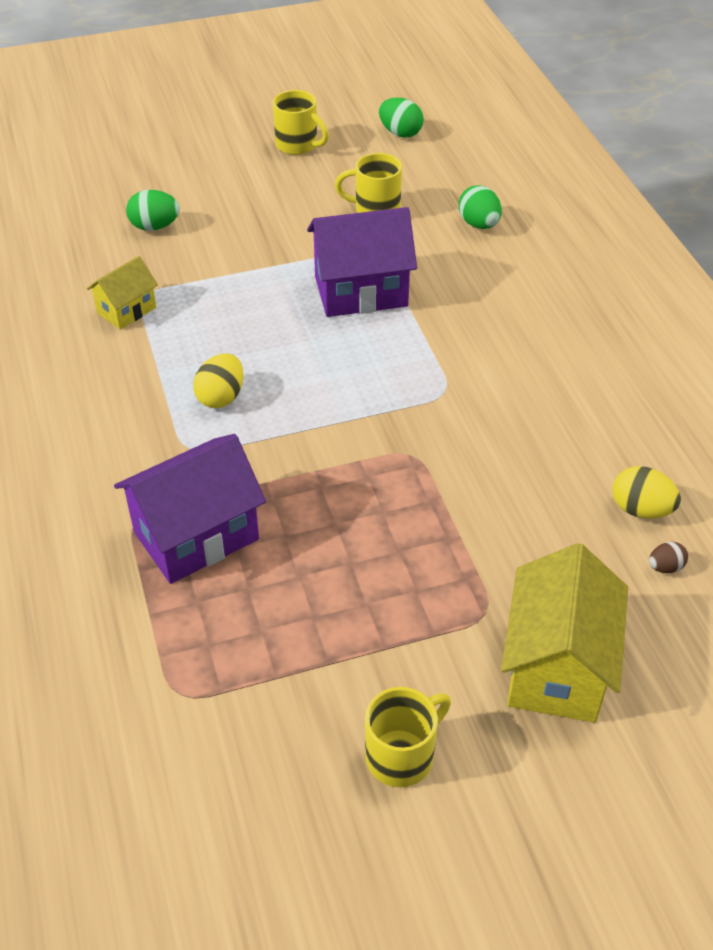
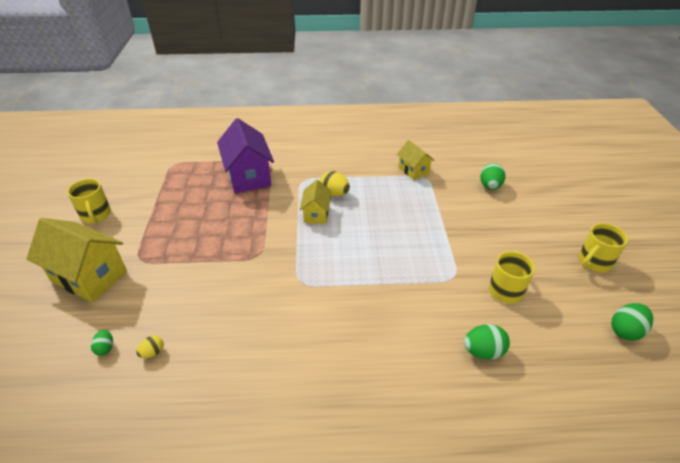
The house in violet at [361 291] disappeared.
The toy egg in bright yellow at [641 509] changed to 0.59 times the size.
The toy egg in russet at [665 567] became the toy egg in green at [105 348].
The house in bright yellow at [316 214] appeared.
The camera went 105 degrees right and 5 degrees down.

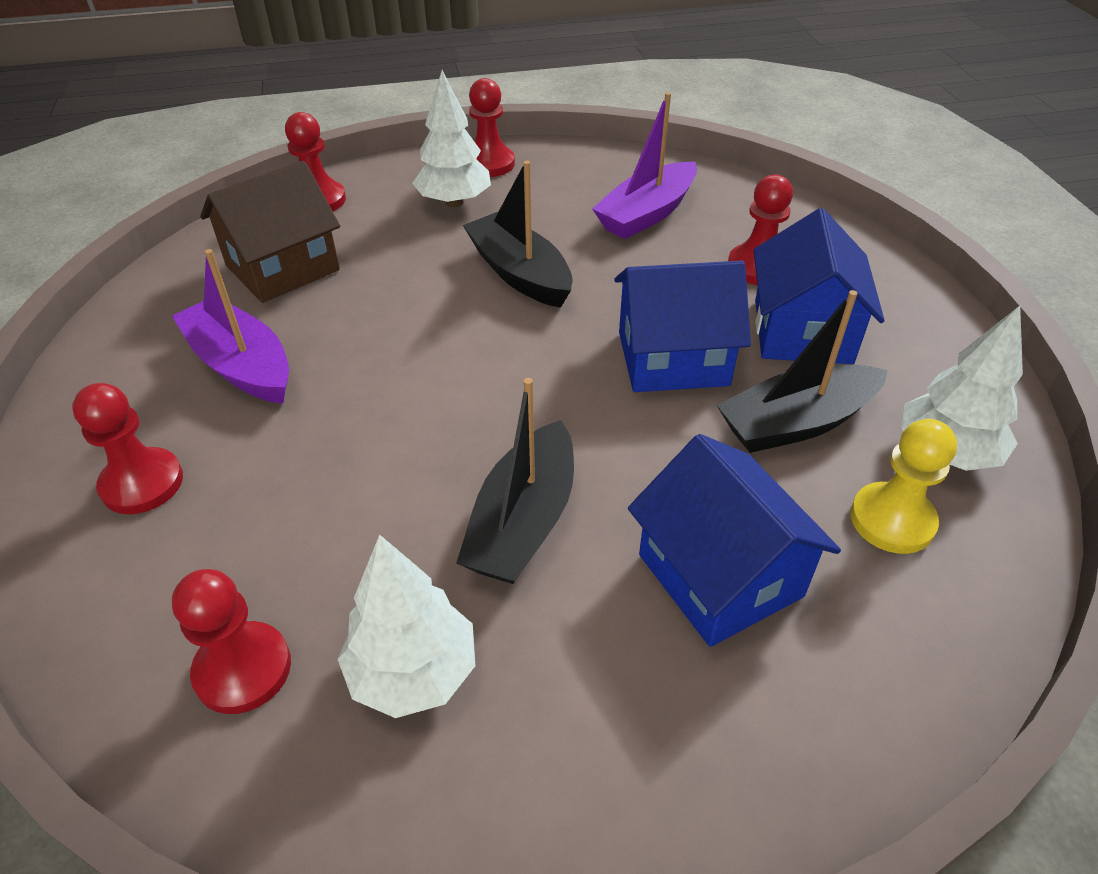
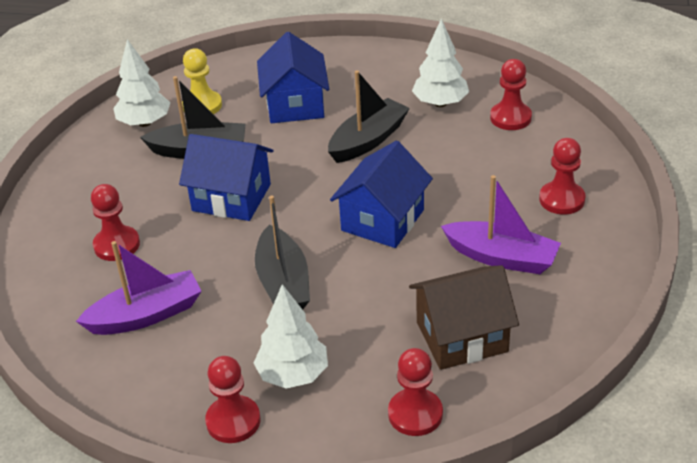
The boat in violet at [242 365] turned 45 degrees counterclockwise.
The house in royal blue moved from [802 331] to [382 220].
The camera went 155 degrees left and 5 degrees down.

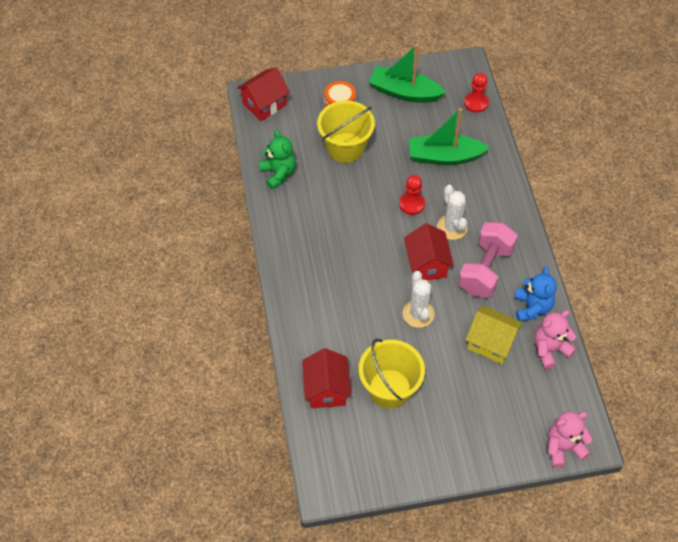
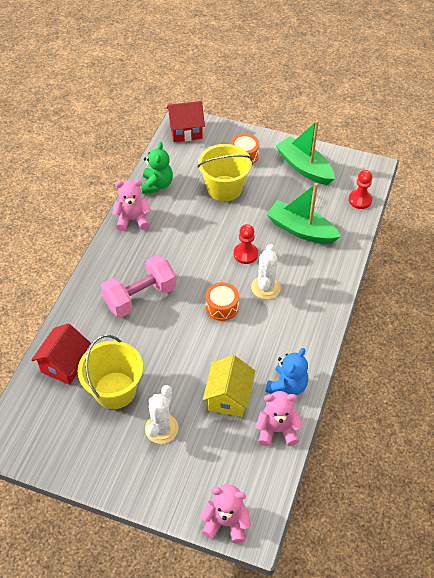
The prickly plant in white moved from [418 314] to [161 428].
The house in red at [427 264] was replaced by the drum in bright orange at [222 307].
The hand weight in rosy moved from [485 270] to [140 297].
The house in bright yellow at [491 343] turned 45 degrees clockwise.
The teddy bear in rosy at [133 219] appeared.
The camera went 30 degrees right and 5 degrees down.

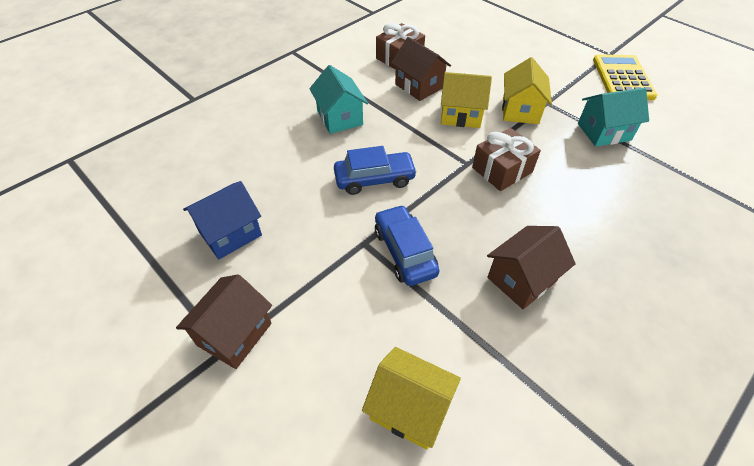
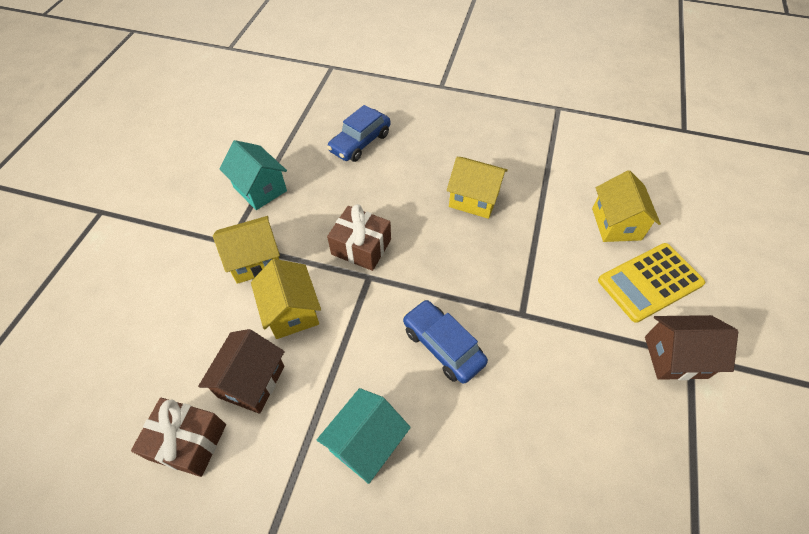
The house in royal blue at [230 233] disappeared.
The automobile in royal blue moved from [404 252] to [360 142].
The house in russet at [521 279] became the house in bright yellow at [474 199].
The pocket calculator in bright yellow moved from [622 78] to [650 282].
The camera went 120 degrees left and 5 degrees up.

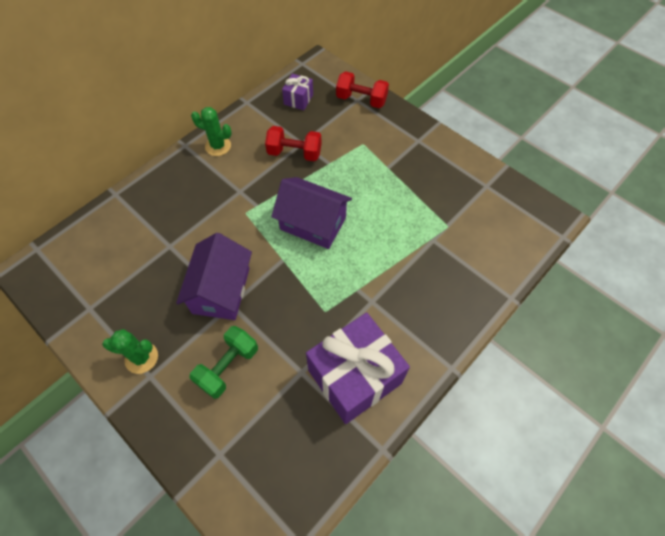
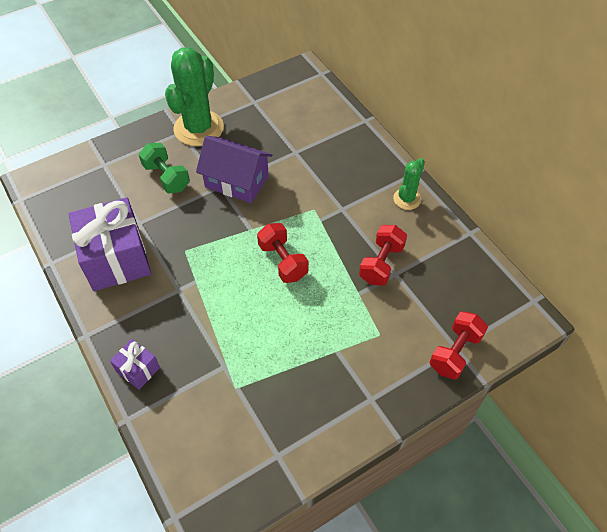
The prickly plant in green at [141 358] changed to 1.94 times the size.
The house in violet at [313 223] was replaced by the hand weight in red at [283 261].
The wrapped gift in violet moved from [298 99] to [138 369].
The camera went 105 degrees right and 5 degrees down.

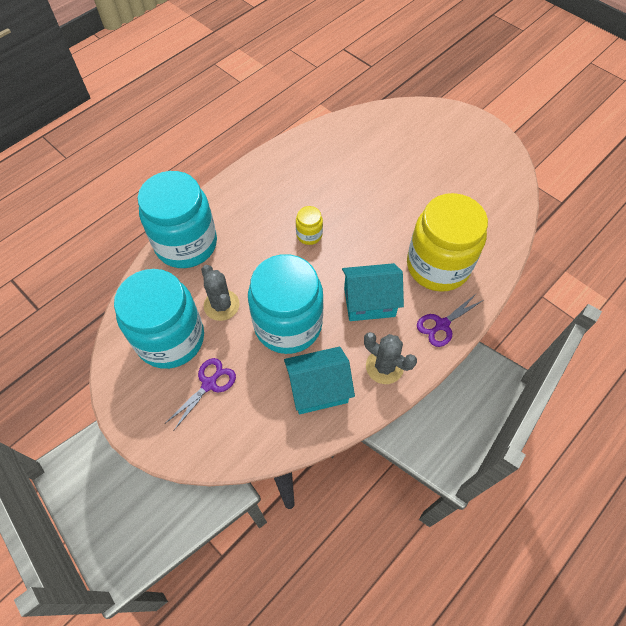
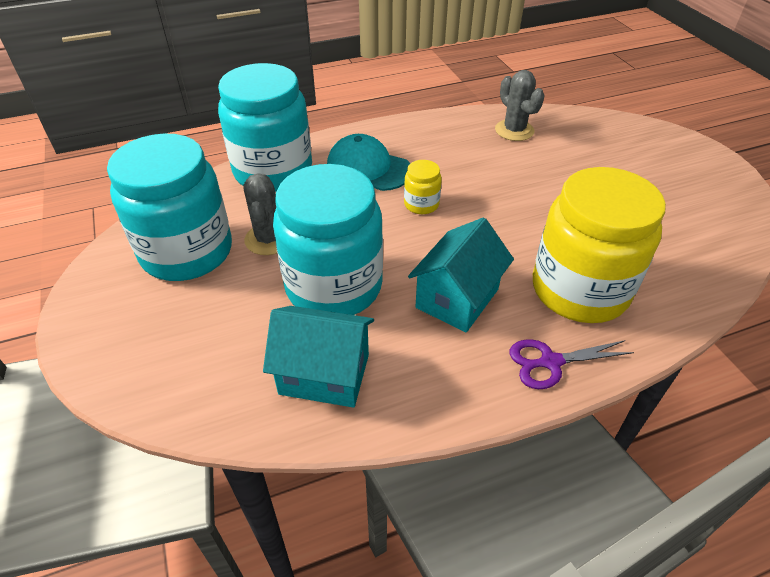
The scissors in violet at [209 384] disappeared.
The house in teal at [369 302] turned 75 degrees counterclockwise.
The prickly plant in ash-grey moved from [384 366] to [514 130].
The peaked cap in teal at [368 168] appeared.
The camera went 25 degrees right and 15 degrees down.

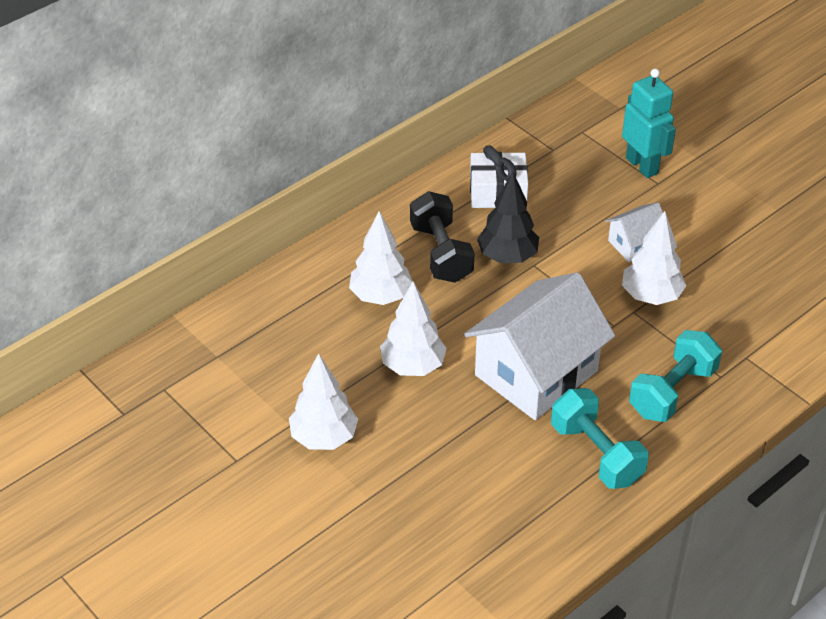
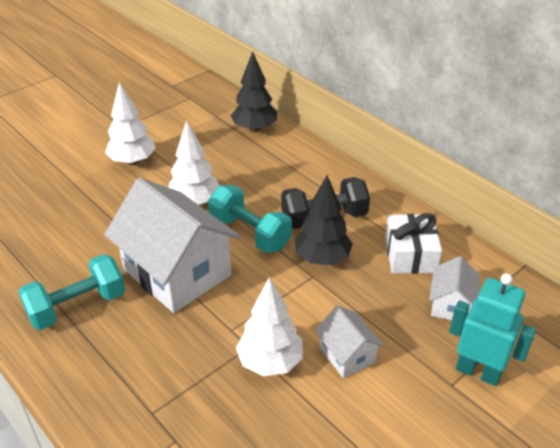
The tree in white at [380 296] disappeared.
The robot in teal at [642 165] turned 120 degrees counterclockwise.
The hand weight in teal moved from [672 391] to [250 233].
The tree in black at [254 129] appeared.
The house in white at [451 304] appeared.
The camera went 90 degrees right and 5 degrees down.

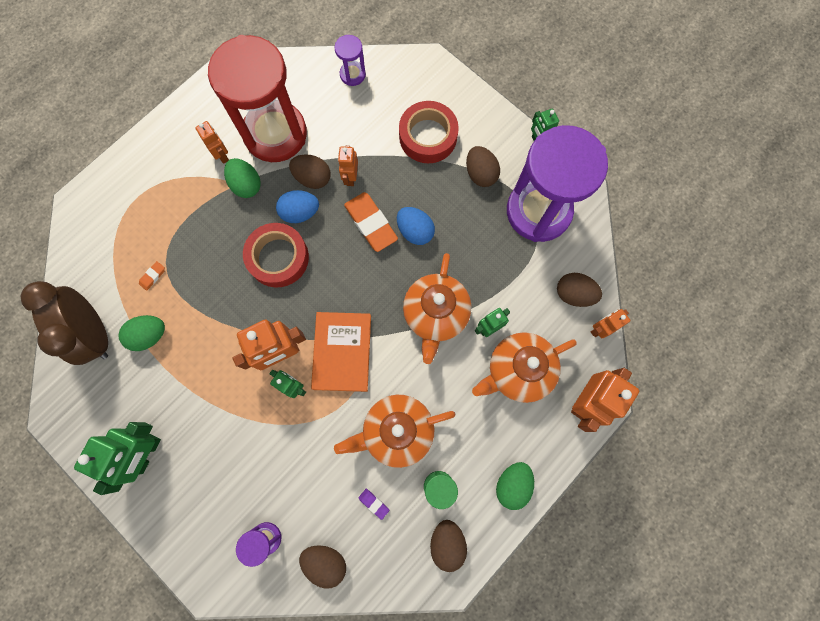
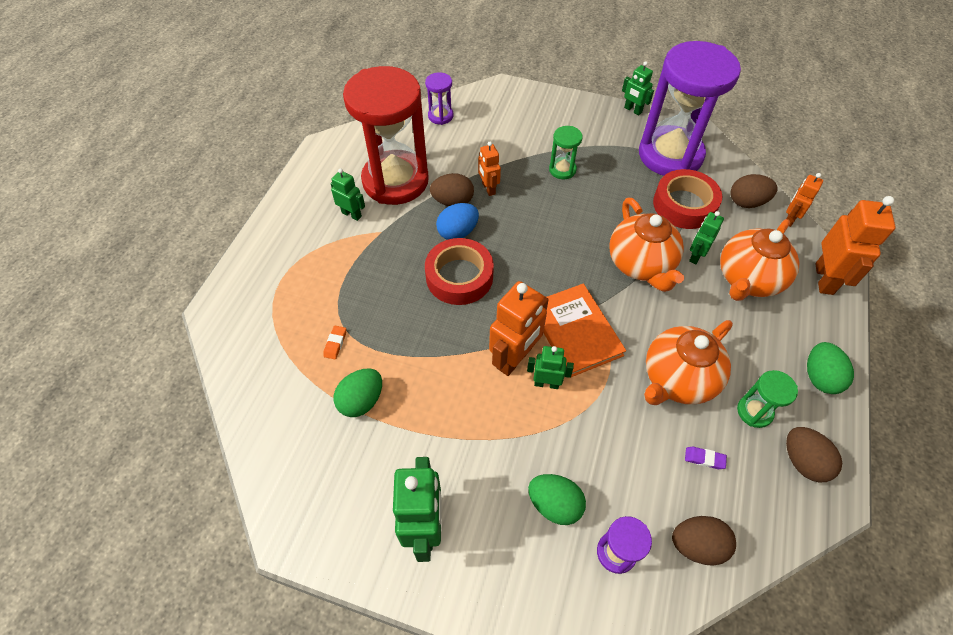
The alarm clock in russet at [96 333] disappeared.
The robot in bright orange at [222 155] became the robot in green at [351 214].
The toy egg in green moved from [246 185] to [554 504].
The gum eraser in bright orange at [371 223] disappeared.
The toy egg in royal blue at [415 231] disappeared.
The tape in red moved from [428 136] to [684 205].
The toy egg in russet at [480 174] disappeared.
The sandglass in green at [562 170] appeared.
The camera went 25 degrees left and 20 degrees down.

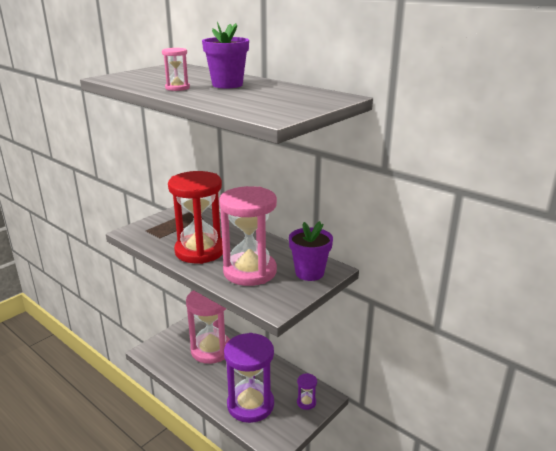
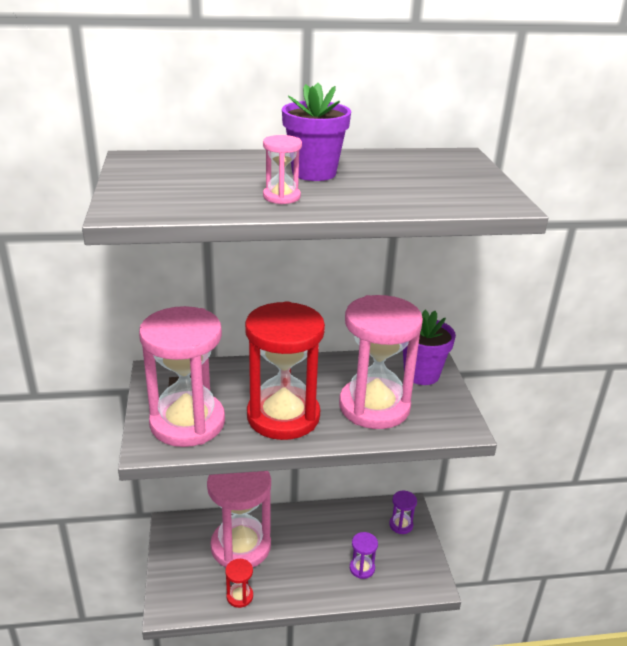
The sandglass in violet at [250 405] changed to 0.42 times the size.
The sandglass in rosy at [187 422] appeared.
The sandglass in red at [239 596] appeared.
The camera went 50 degrees left and 5 degrees up.

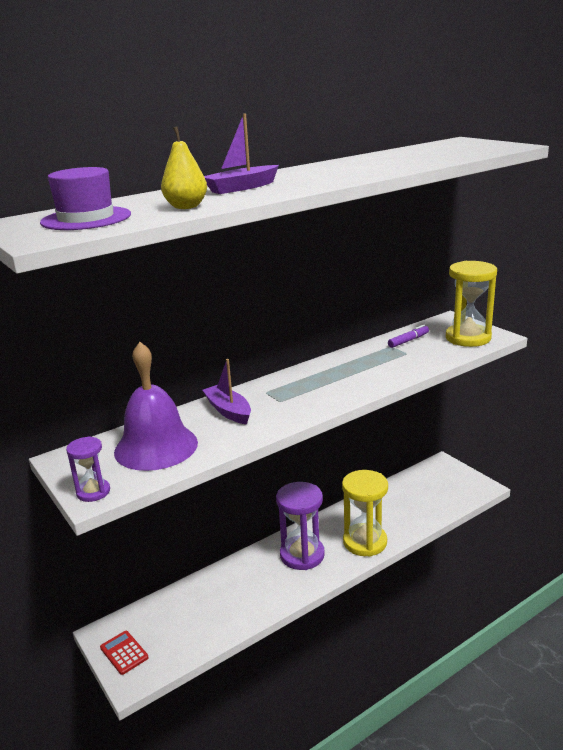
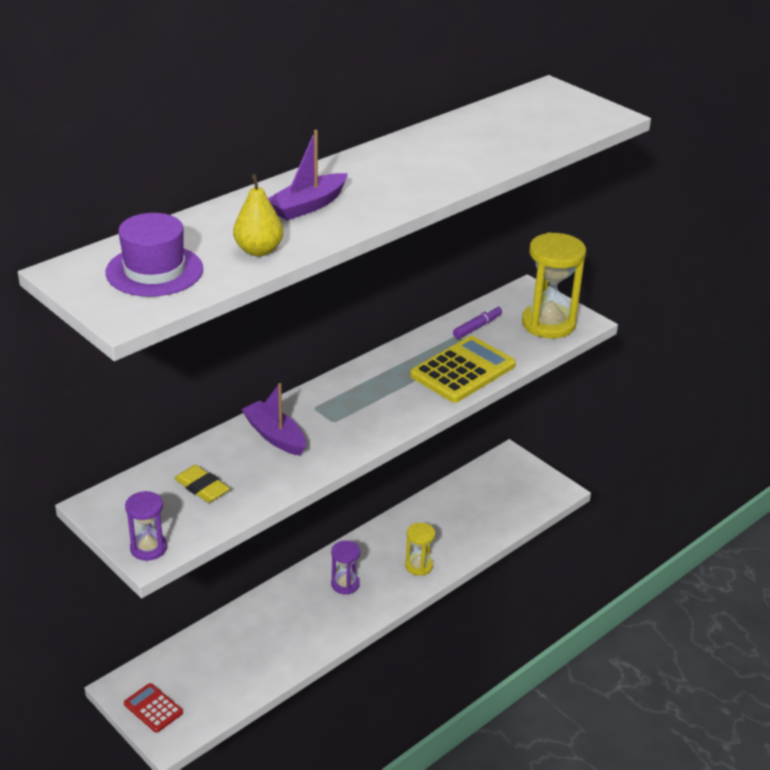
The school bell in violet at [156 447] was replaced by the gum eraser in bright yellow at [202 488].
The sandglass in violet at [302 555] changed to 0.53 times the size.
The sandglass in bright yellow at [365 542] changed to 0.53 times the size.
The pocket calculator in bright yellow at [463 370] appeared.
The camera went 10 degrees left and 10 degrees up.

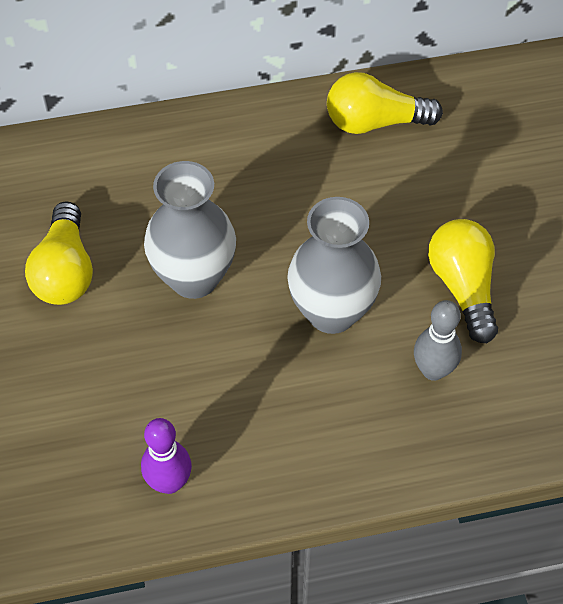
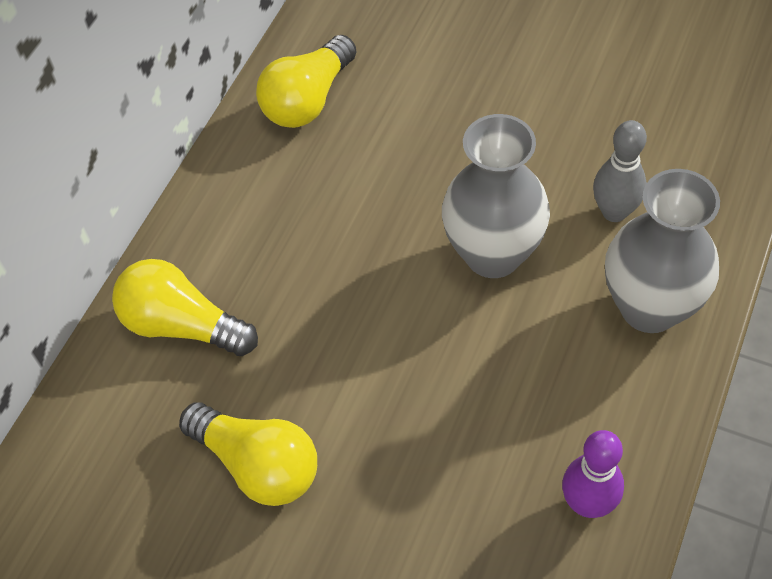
The tall vase in ash-grey moved from [194 278] to [649 307].
The light bulb in bright yellow moved from [463 287] to [183 325].
The camera went 50 degrees left and 0 degrees up.

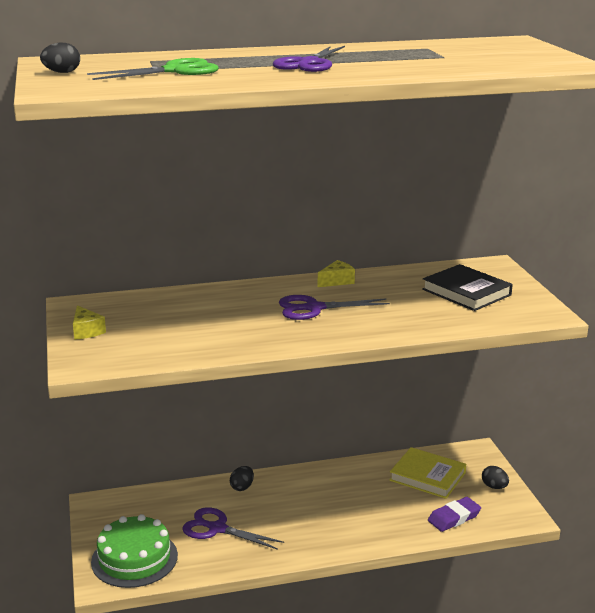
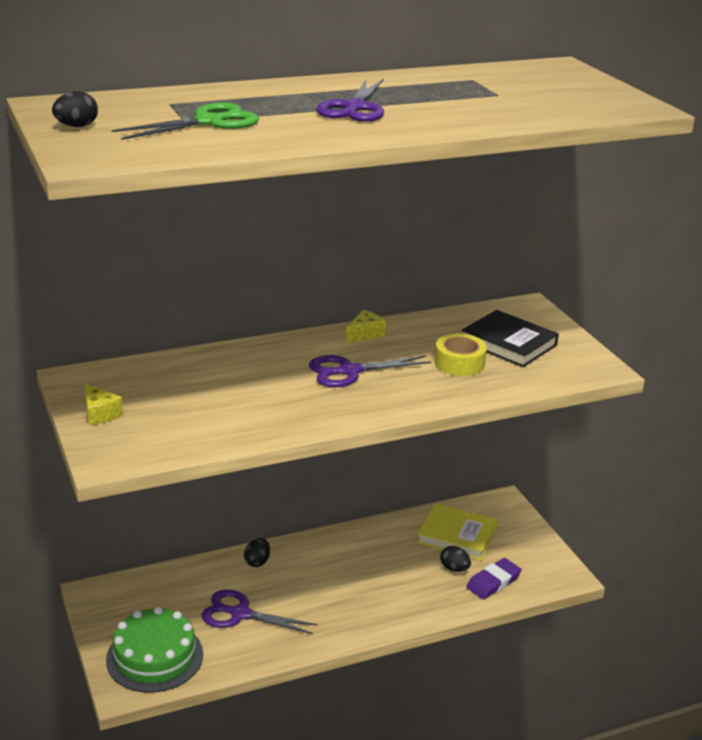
The toy egg in black moved from [494 487] to [454 569].
The tape in bright yellow at [459 363] appeared.
The camera went 10 degrees left and 5 degrees up.

